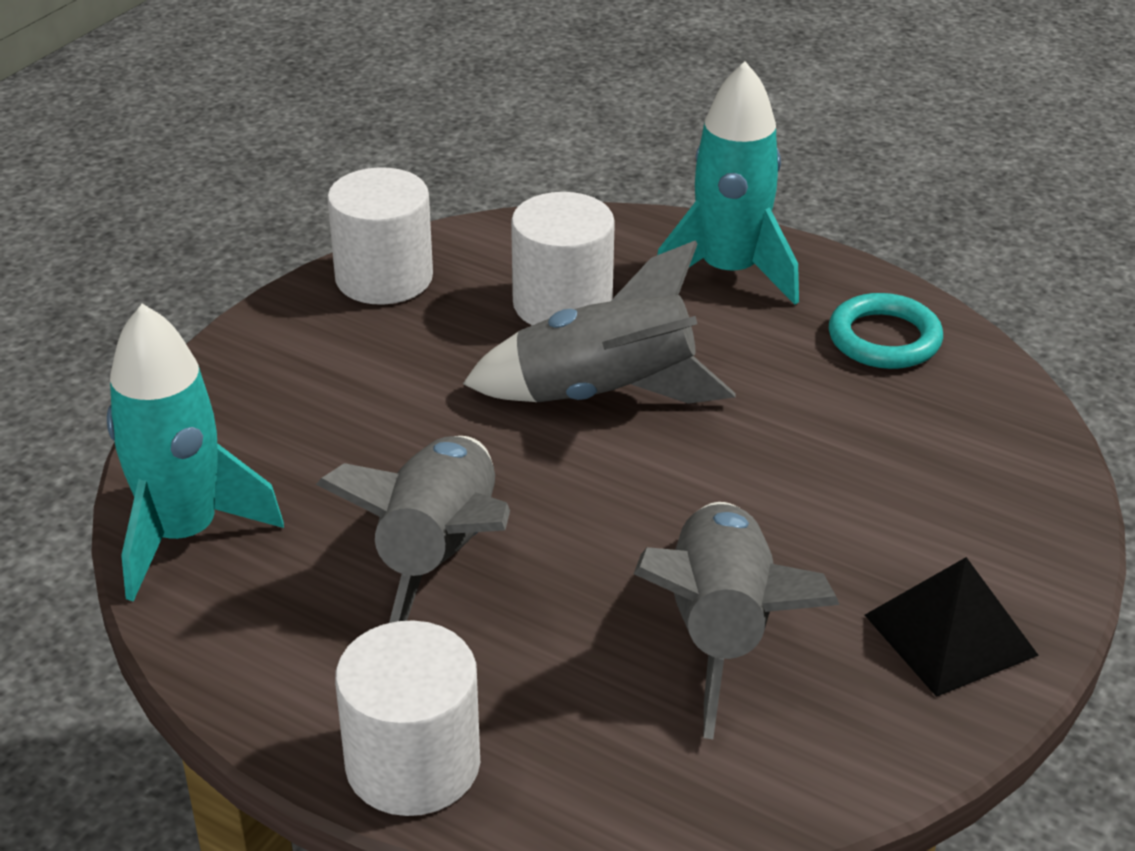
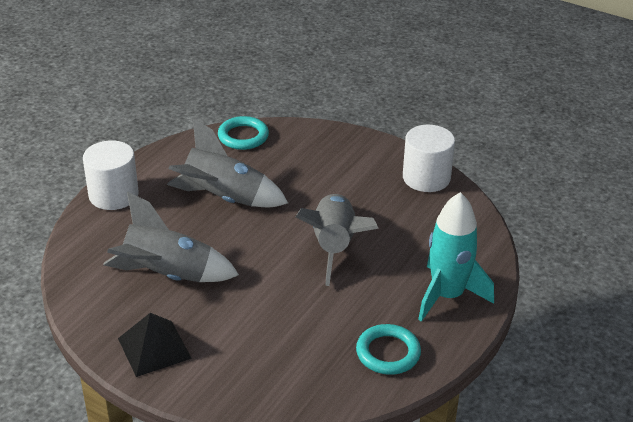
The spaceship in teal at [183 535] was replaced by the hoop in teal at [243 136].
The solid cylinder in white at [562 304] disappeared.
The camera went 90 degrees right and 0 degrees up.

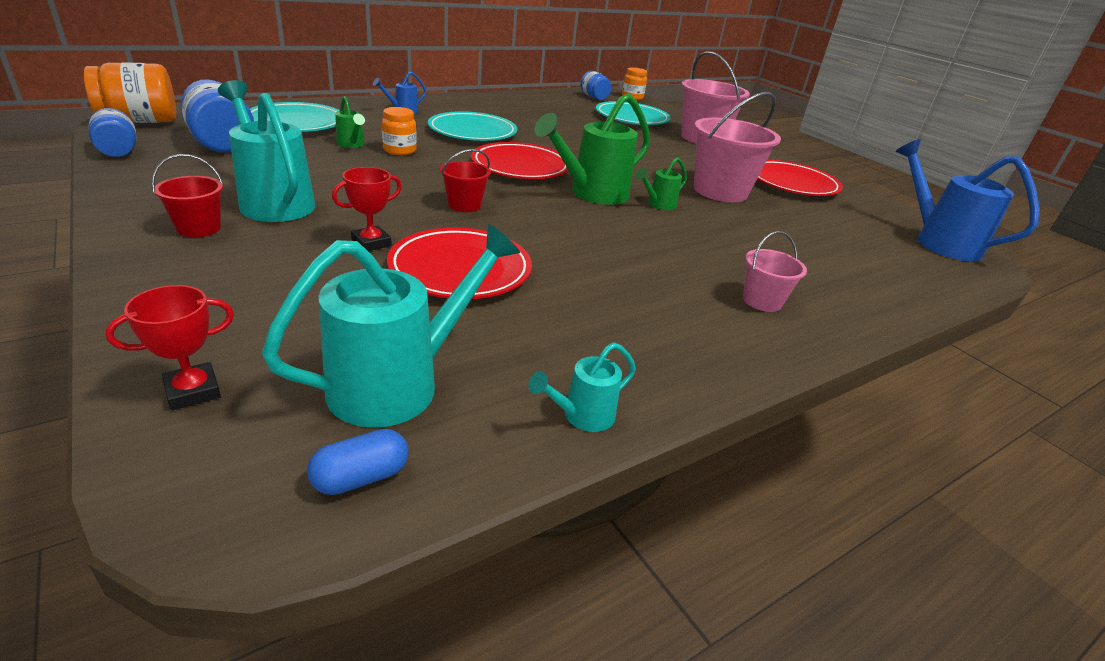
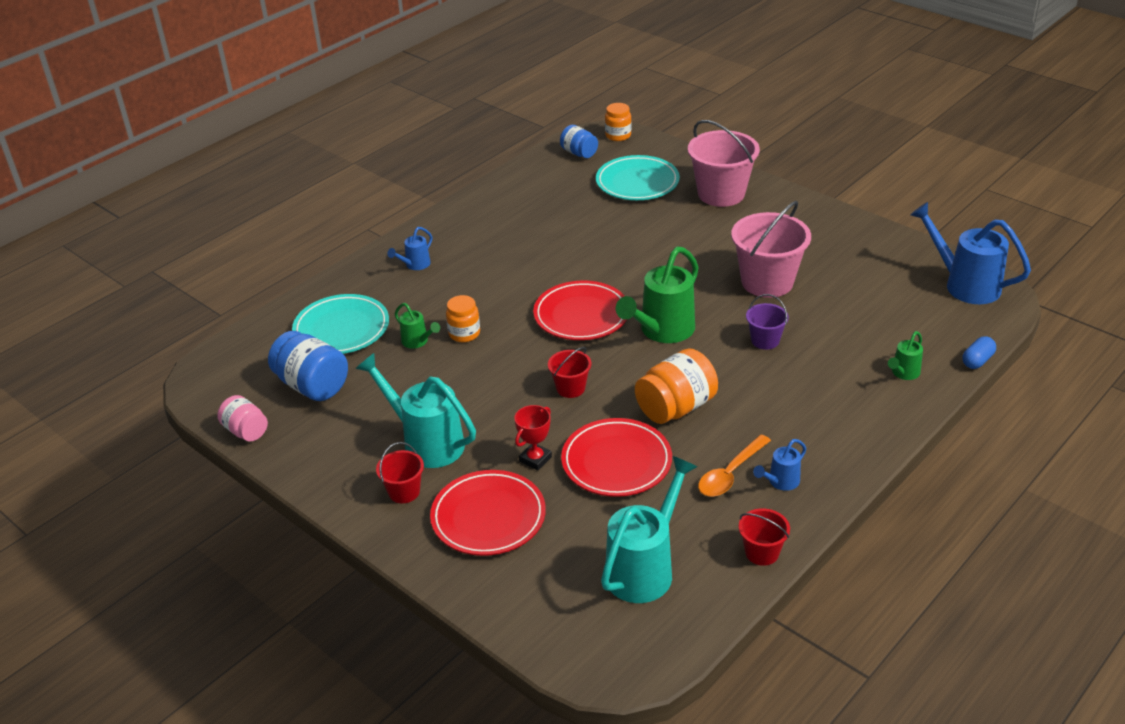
The jam jar in bright orange moved from [141 121] to [676 408].
The jam jar in royal blue at [118 151] became the jam jar in rosy at [246 431].
The trophy in red at [193 391] disappeared.
The pill shape in royal blue moved from [361 477] to [977 361].
The flat dish in teal at [472 132] disappeared.
The sprinkling can in teal at [582 416] was replaced by the sand bucket in red at [762 552].
The sprinkling can in green moved from [658 205] to [903 373].
The sand bucket in rosy at [762 301] disappeared.
The flat dish in red moved from [791 183] to [488 517].
The tablespoon in bright orange at [730 474] appeared.
The sand bucket in violet at [765 340] appeared.
The sprinkling can in royal blue at [780 482] appeared.
The camera went 10 degrees left and 5 degrees up.

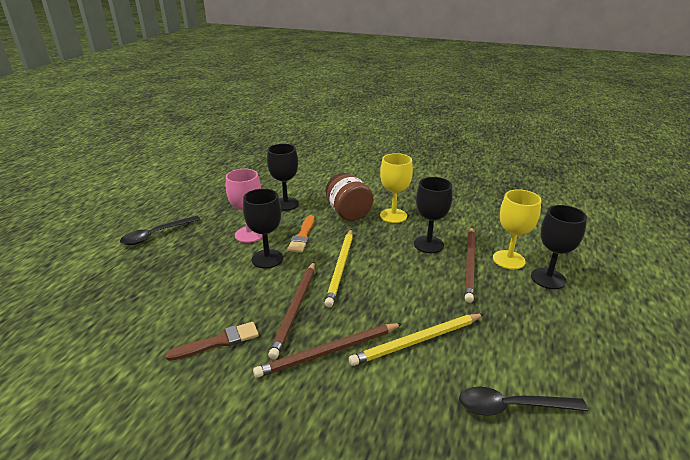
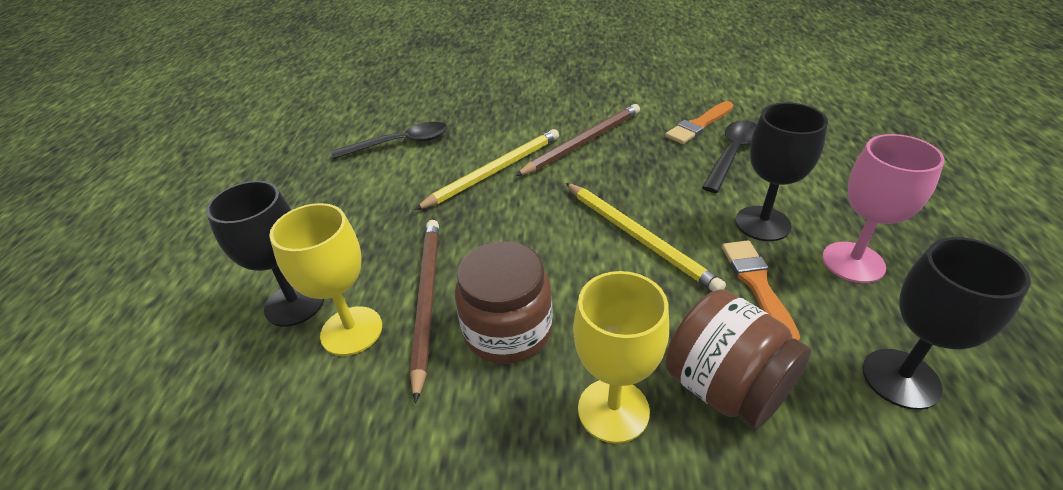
The tablespoon in black moved from [156 235] to [732 154].
The paintbrush in russet at [218 342] became the paintbrush in bright orange at [699 125].
The pencil in russet at [295 309] disappeared.
The pencil in bright yellow at [340 268] turned 150 degrees clockwise.
The wine glass in black at [428 244] was replaced by the jam jar in russet at [507 330].
The camera went 165 degrees right and 10 degrees up.

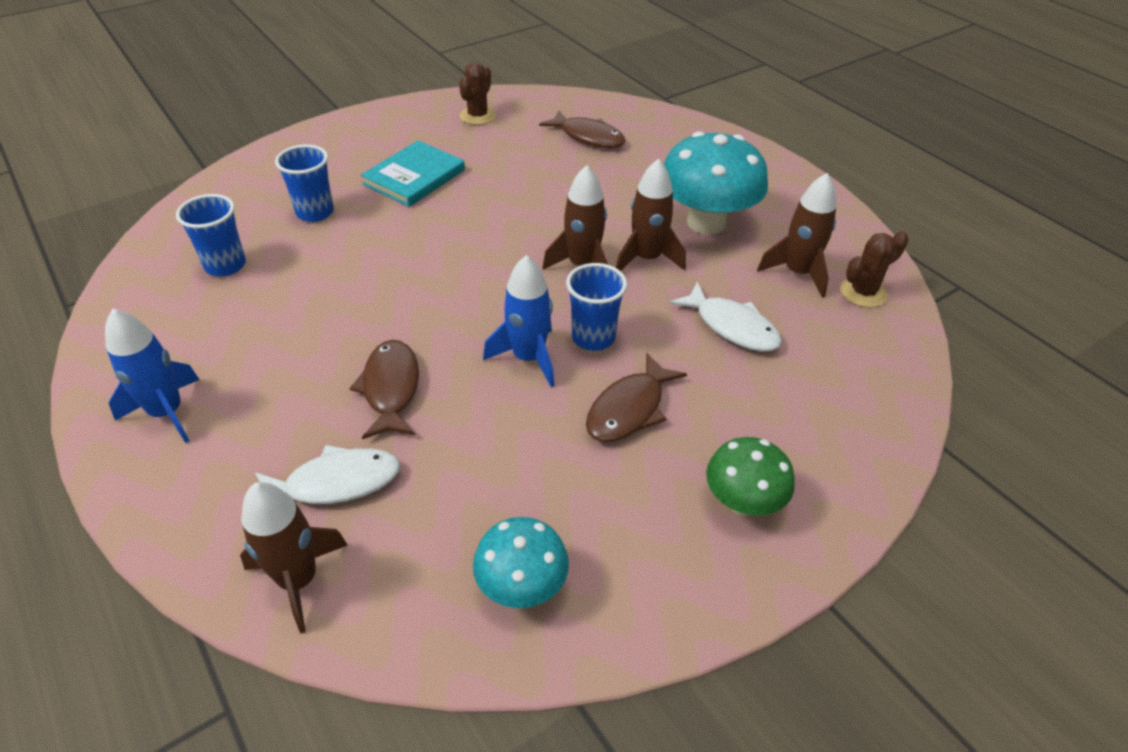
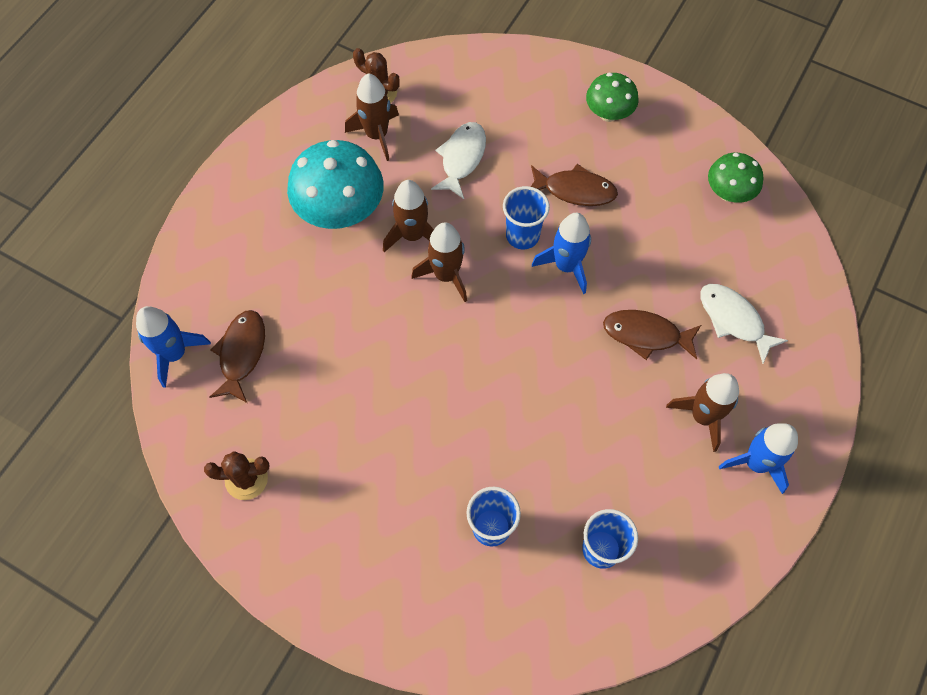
The spaceship in russet moved from [298 580] to [702 416].
The toy fish in russet at [390 388] turned 45 degrees clockwise.
The hardcover in teal at [414 177] disappeared.
The toadstool in teal at [522 586] became the toadstool in green at [728 193].
The spaceship in royal blue at [175 354] appeared.
The camera went 115 degrees left and 20 degrees up.

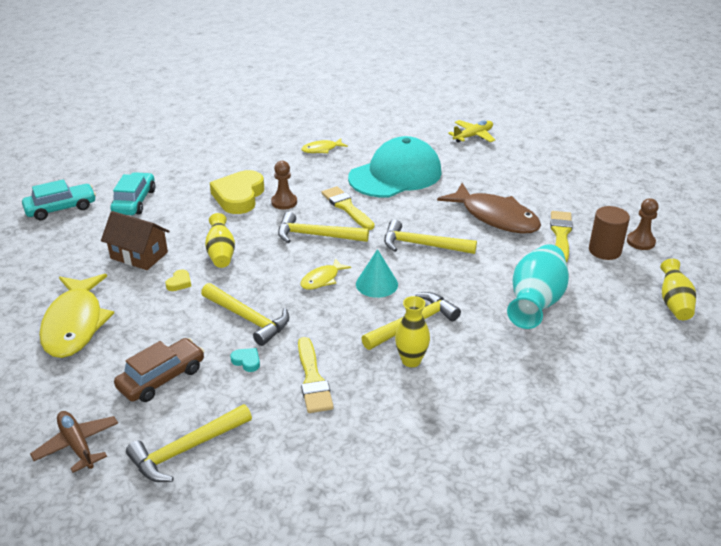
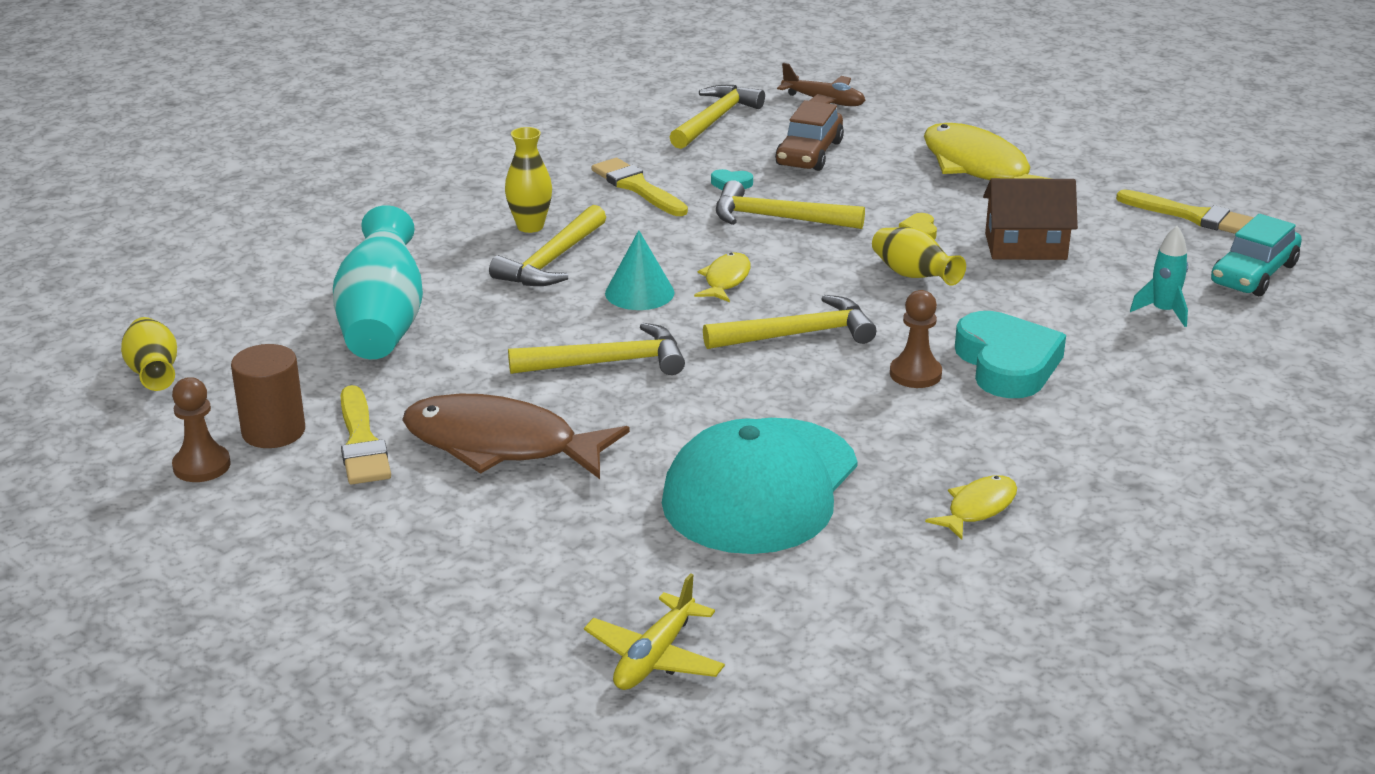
The automobile in teal at [134 201] was replaced by the spaceship in teal at [1163 312].
The heart shape in bright yellow at [239 196] became the heart shape in teal at [1007 364].
The paintbrush in bright yellow moved from [346 207] to [1192 216].
The camera went 155 degrees right and 5 degrees down.

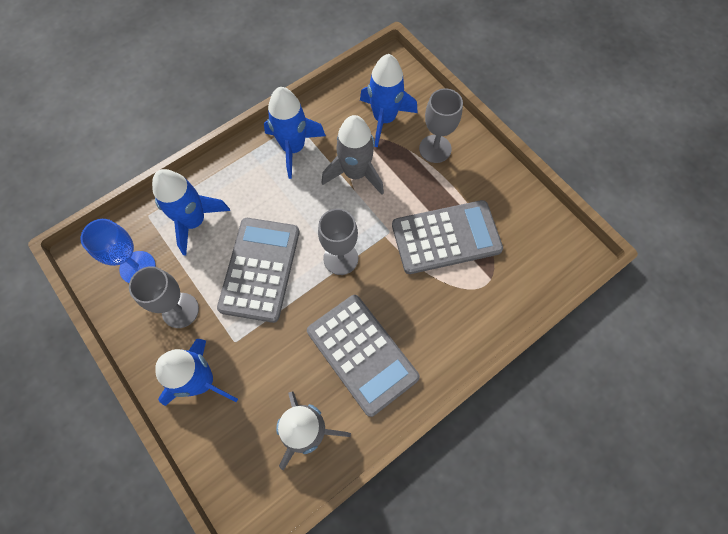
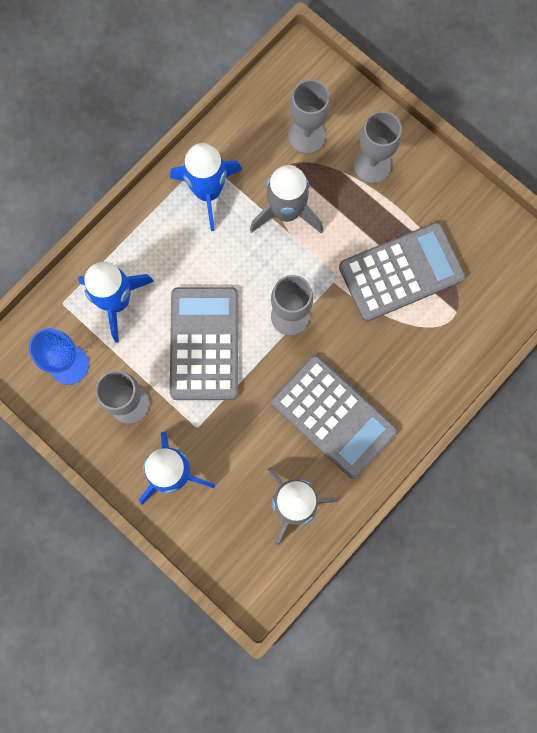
The spaceship in royal blue at [384 119] was replaced by the wine glass in ash-grey at [307 136].
The camera went 10 degrees left and 10 degrees up.

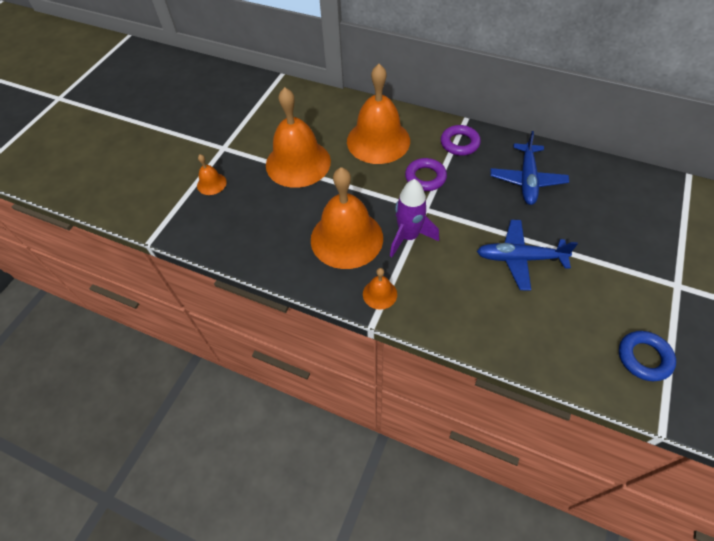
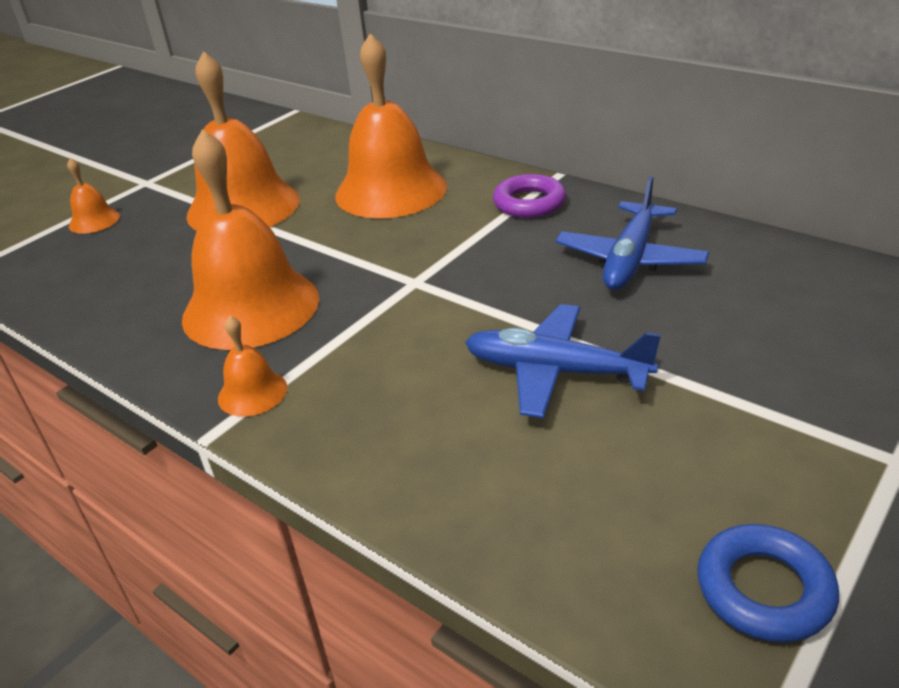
The spaceship in violet at [408 237] disappeared.
The hoop in violet at [425 177] disappeared.
The camera went 15 degrees right and 20 degrees down.

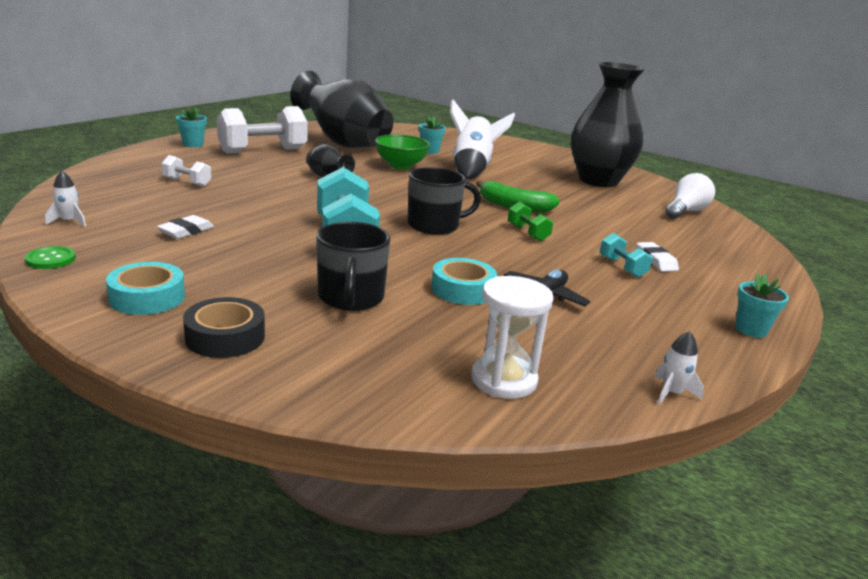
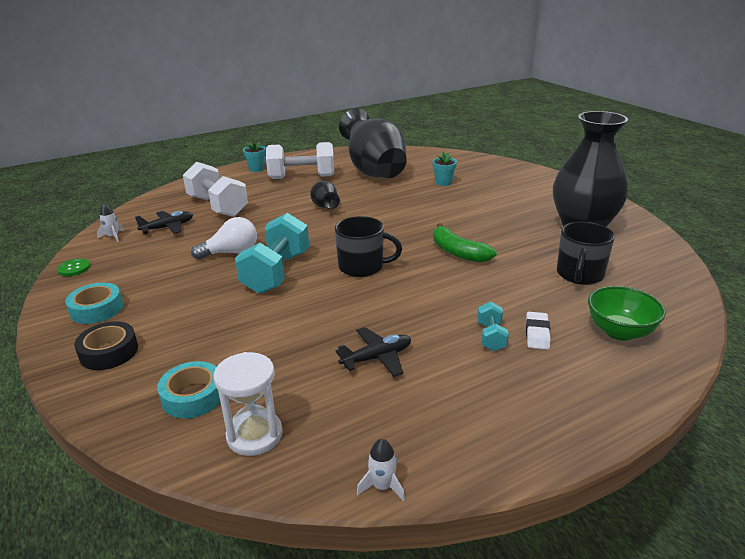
The gum eraser in white at [186 231] disappeared.
The hand weight in white at [187 182] changed to 2.09 times the size.
The tea mug in black moved from [350 298] to [579 275].
The bowl in green moved from [401 166] to [619 332].
The tape in teal moved from [462 289] to [193 396].
The spaceship in white at [472 169] disappeared.
The hand weight in green at [527 233] disappeared.
The light bulb in white moved from [685 211] to [231 253].
The potted plant in teal at [751 329] disappeared.
The toy plane in black at [168 227] appeared.
The camera went 30 degrees right and 5 degrees up.

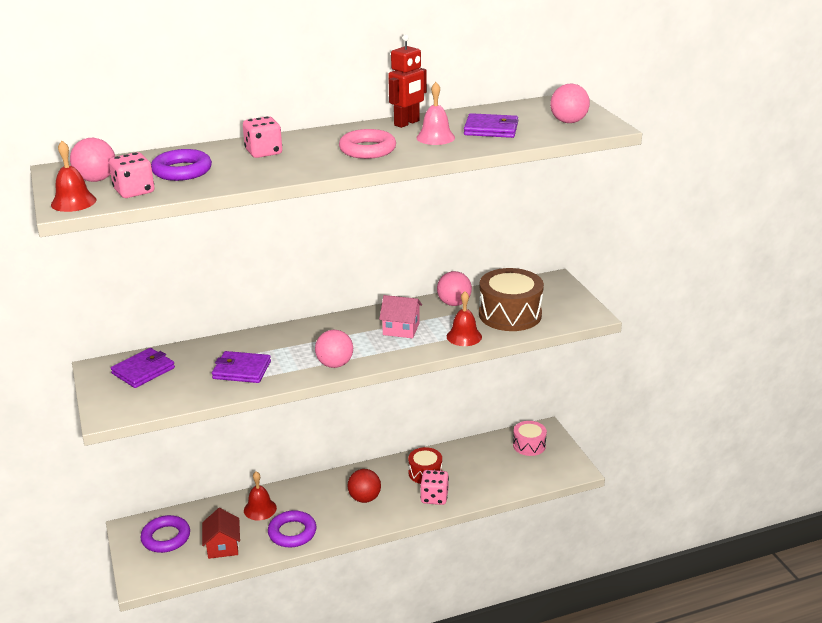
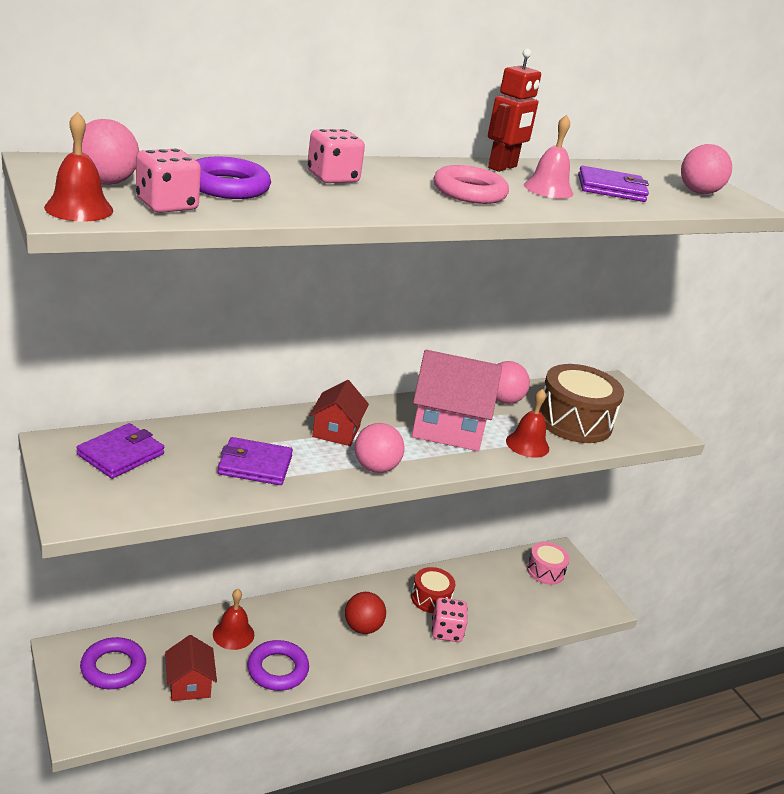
The house in rosy at [401 329] changed to 1.73 times the size.
The house in red at [336 431] appeared.
The camera went 10 degrees left and 0 degrees up.

